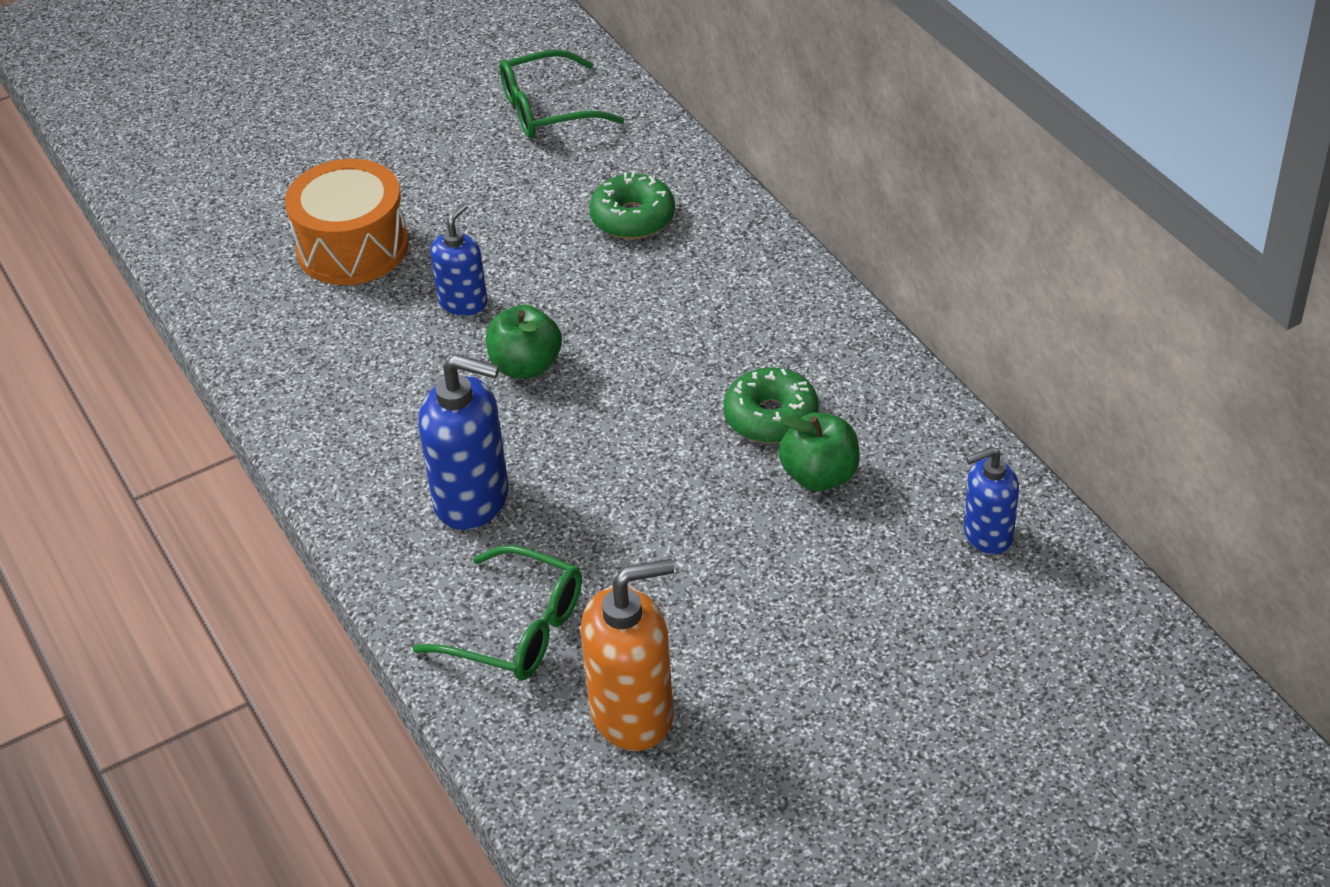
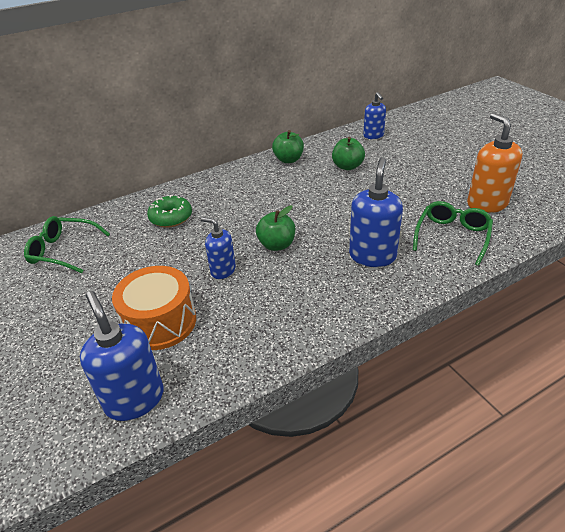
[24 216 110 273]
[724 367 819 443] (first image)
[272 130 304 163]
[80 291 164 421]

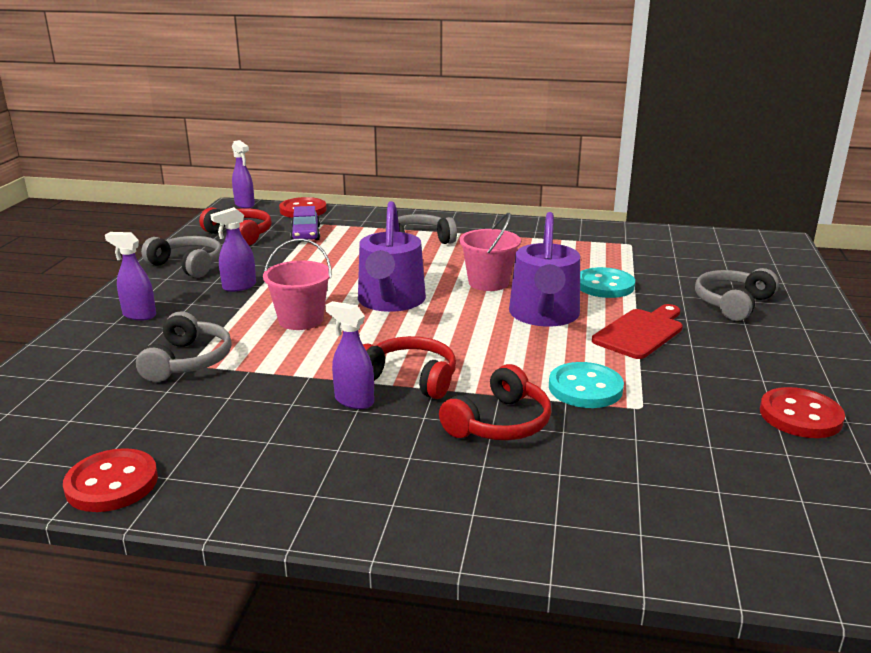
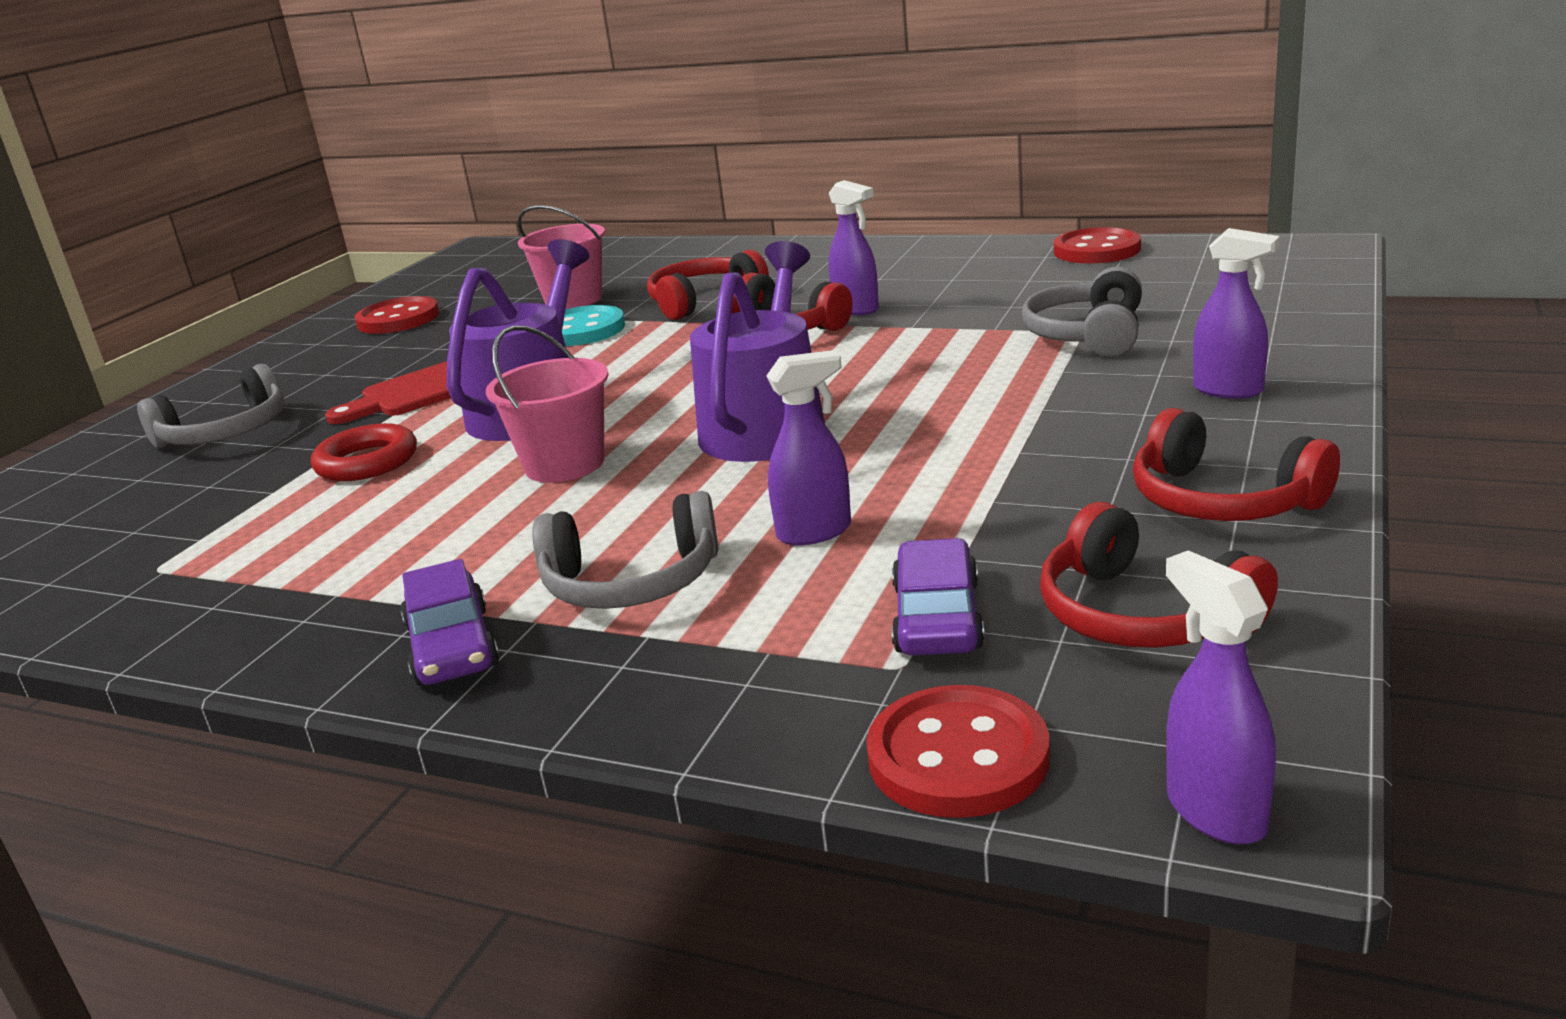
[766 350 851 545]
[1133 408 1340 521]
[517 205 605 309]
[311 423 417 481]
[401 559 499 686]

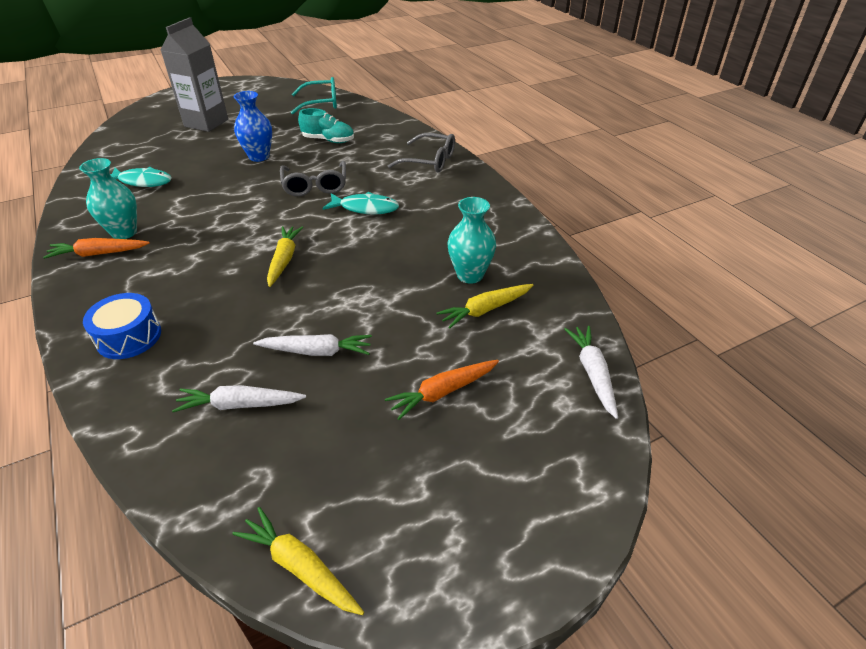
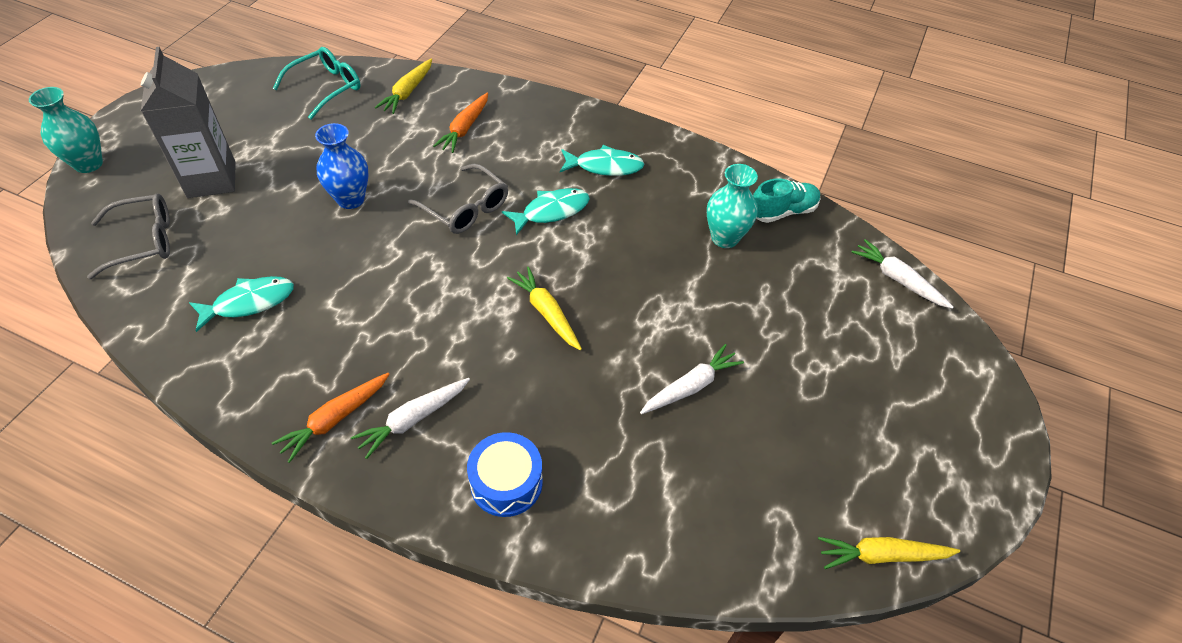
[753 178 821 223]
[87 194 170 279]
[29 87 103 173]
[375 59 432 114]
[433 93 488 153]
[351 378 470 459]
[560 145 644 176]

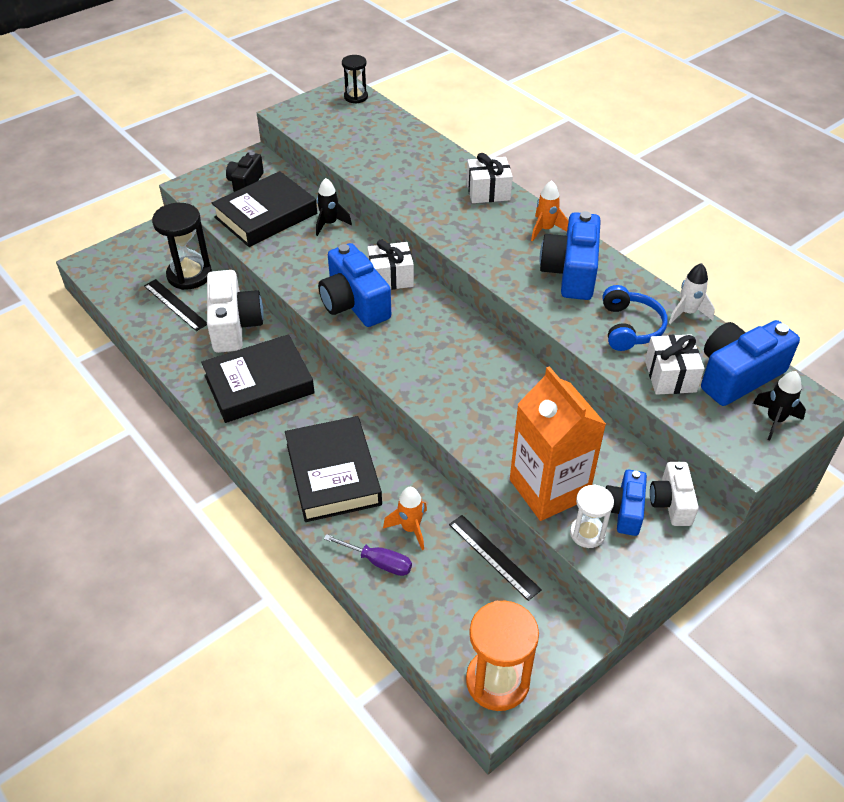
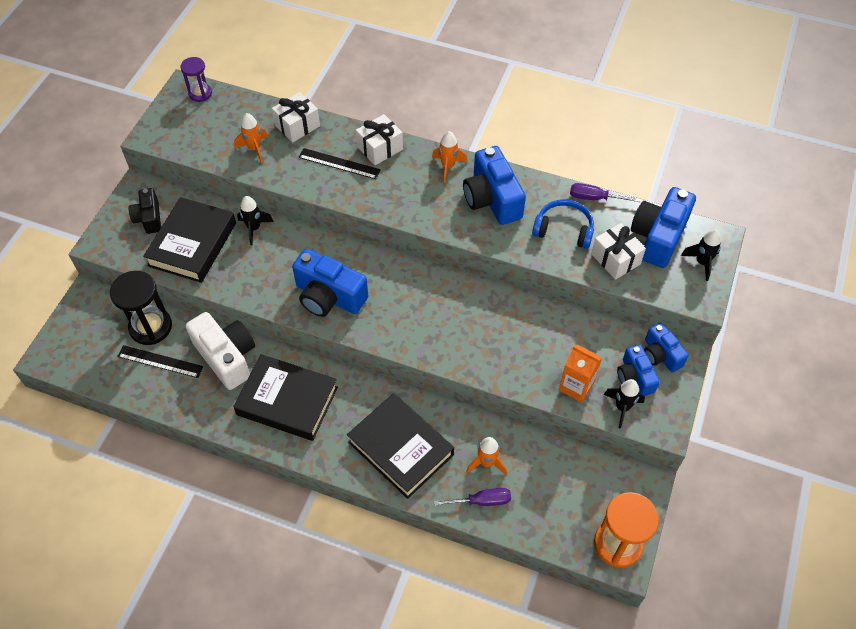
[180 57 212 102]
[272 92 320 143]
[570 183 640 202]
[532 199 594 249]
[233 354 338 441]
[559 345 603 403]
[644 322 689 372]
[603 379 645 429]
[298 148 381 179]
[234 113 268 163]

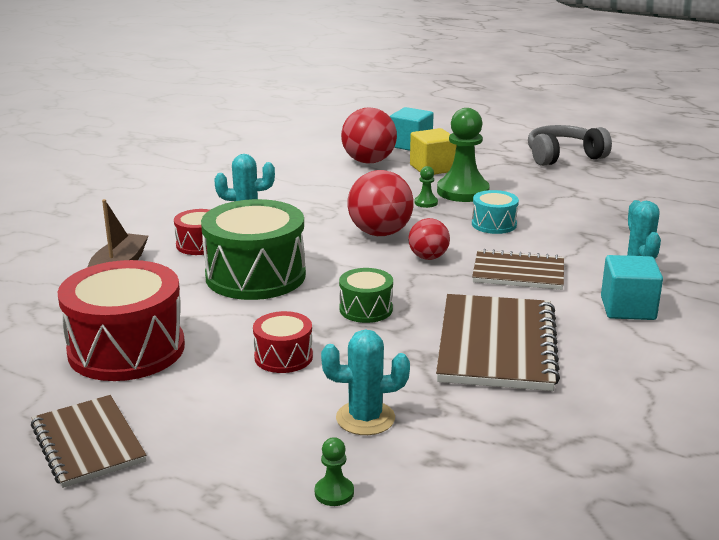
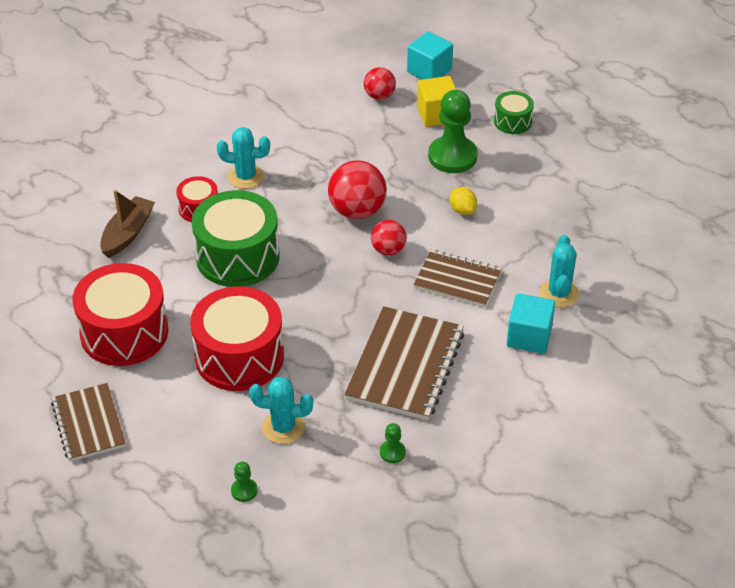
[364 67 396 100]
[528 125 612 166] (first image)
[380 423 406 463]
[450 187 477 215]
[494 91 534 134]
[190 286 284 391]

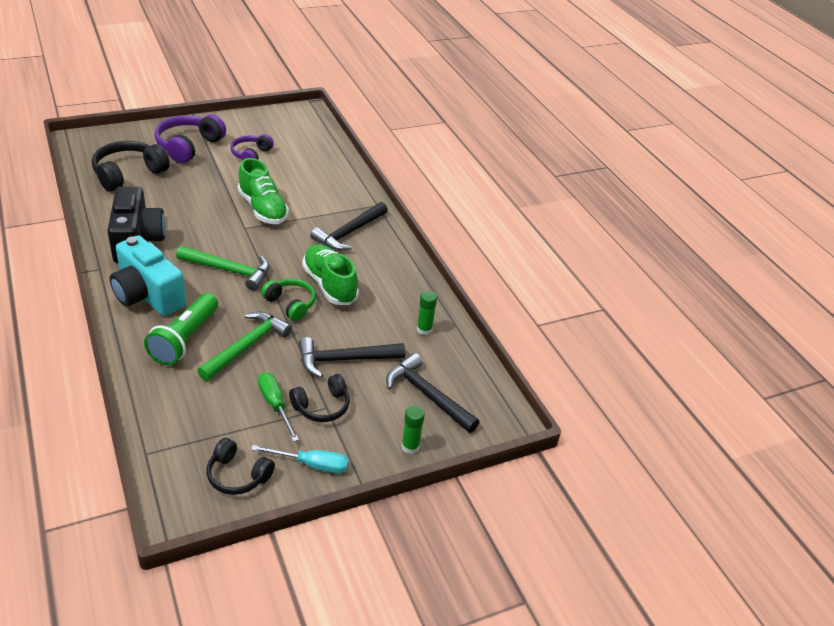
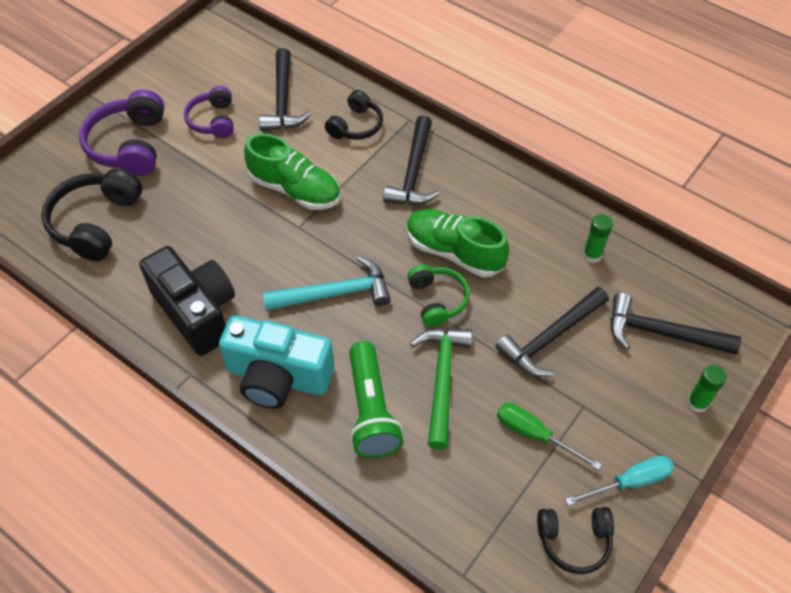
[263 256 391 311]
[407 265 470 327]
[325 90 383 140]
[259 48 311 131]

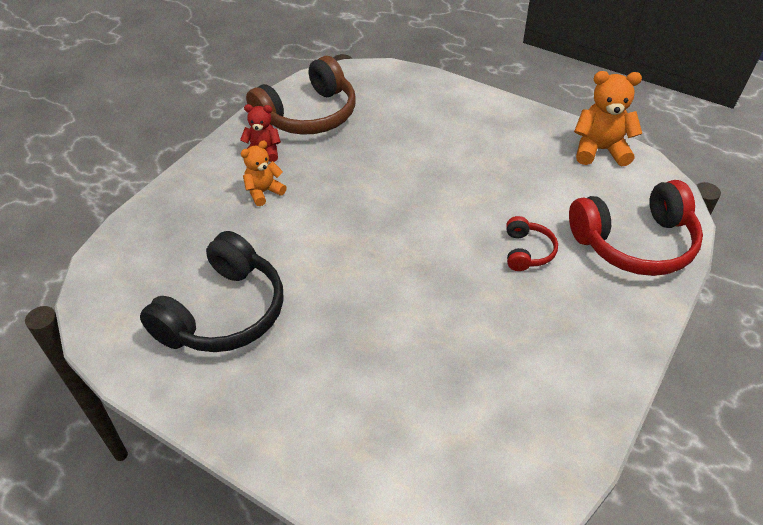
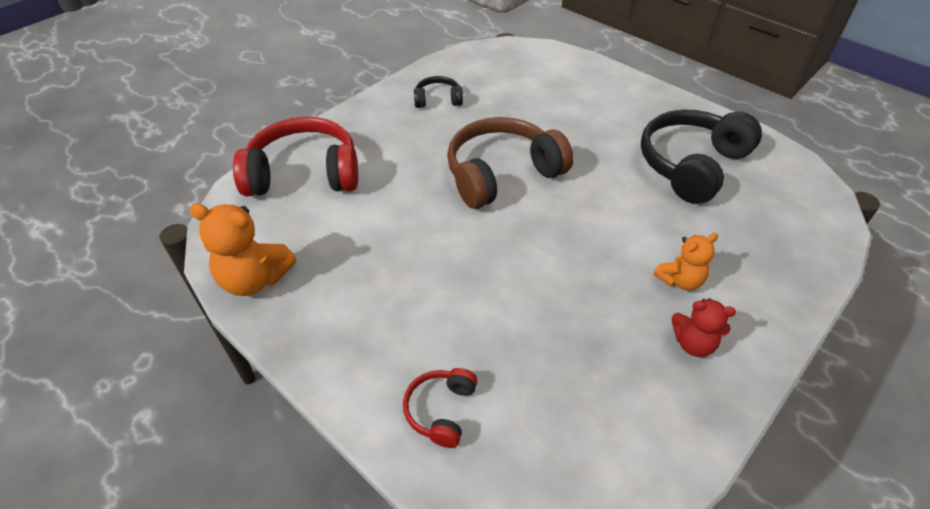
[447 117 573 209]
[403 368 478 448]
[414 76 463 108]

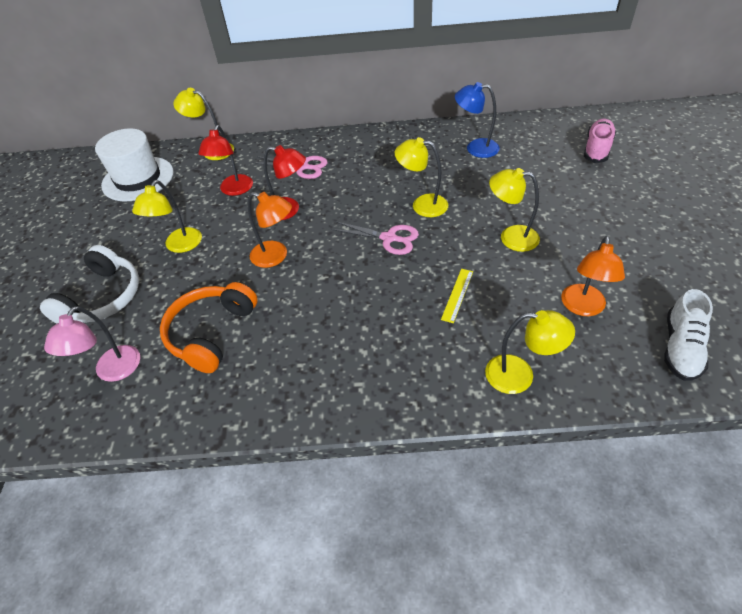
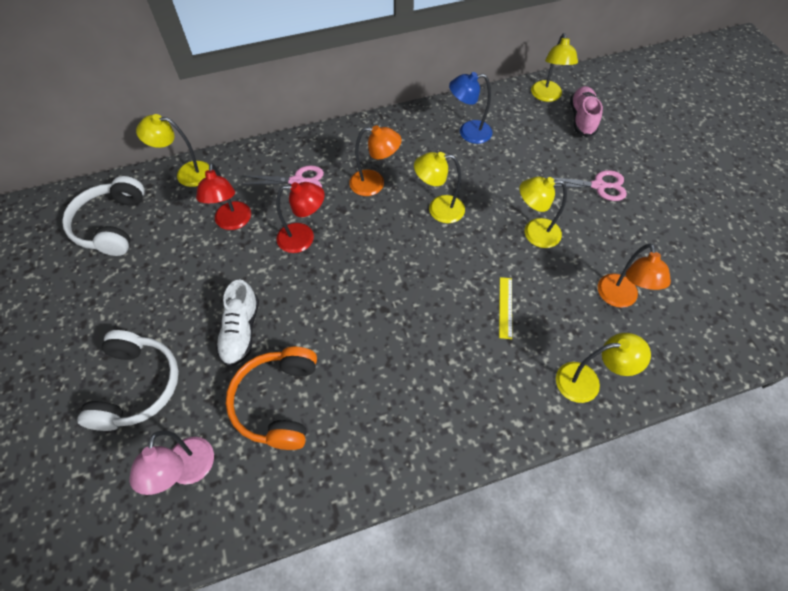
[62 176 145 256]
[531 33 578 102]
[349 125 401 196]
[544 170 627 201]
[216 279 259 367]

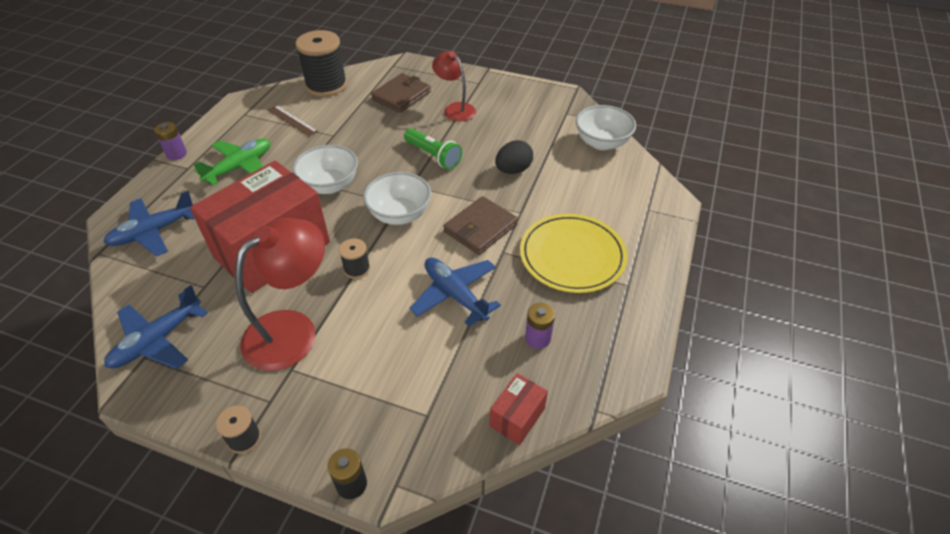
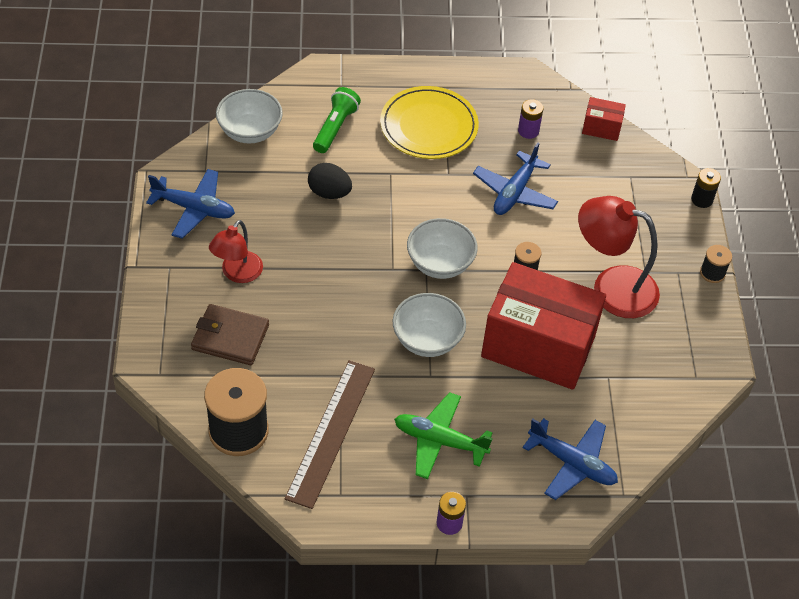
[285 360 375 509]
[313 87 361 153]
[443 196 518 255] (first image)
[146 169 235 239]

